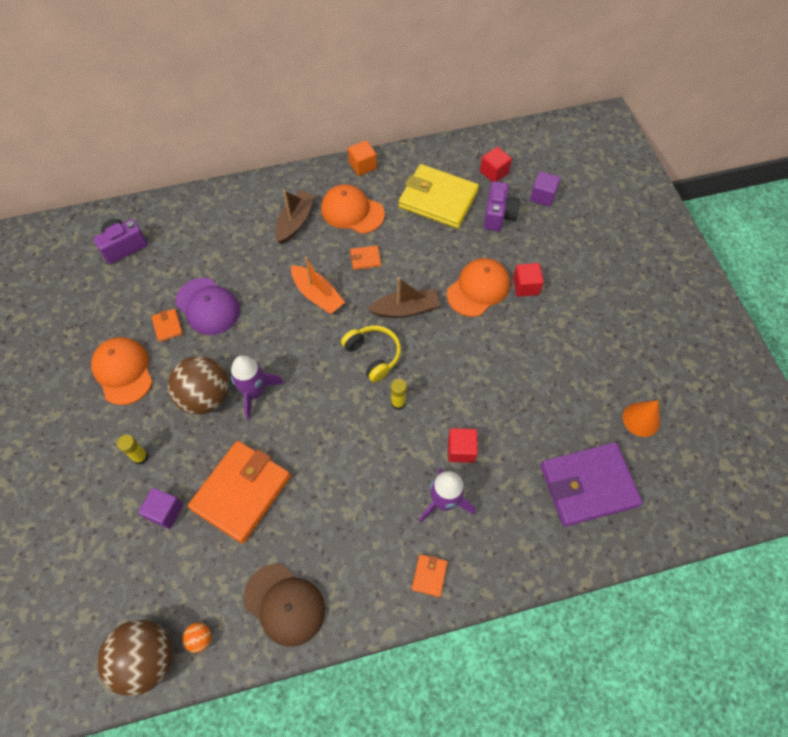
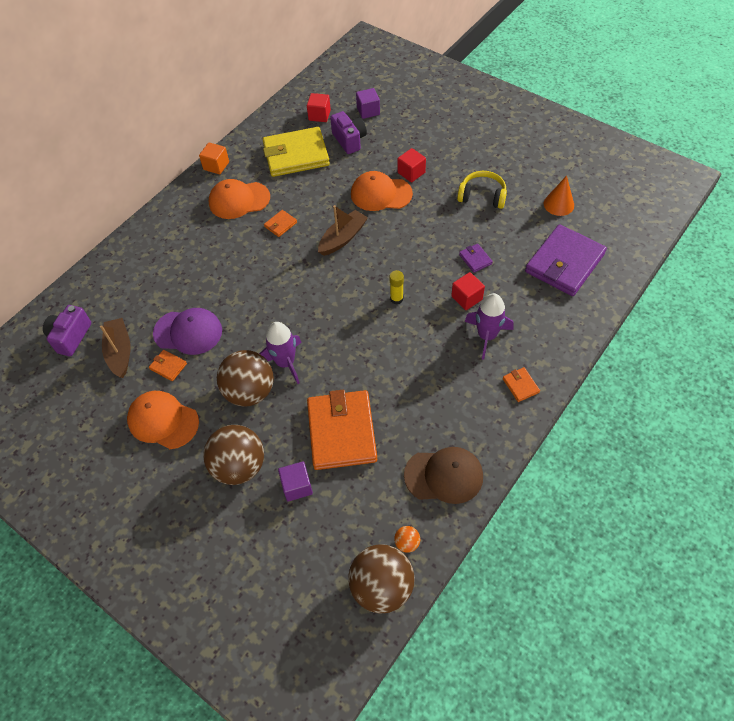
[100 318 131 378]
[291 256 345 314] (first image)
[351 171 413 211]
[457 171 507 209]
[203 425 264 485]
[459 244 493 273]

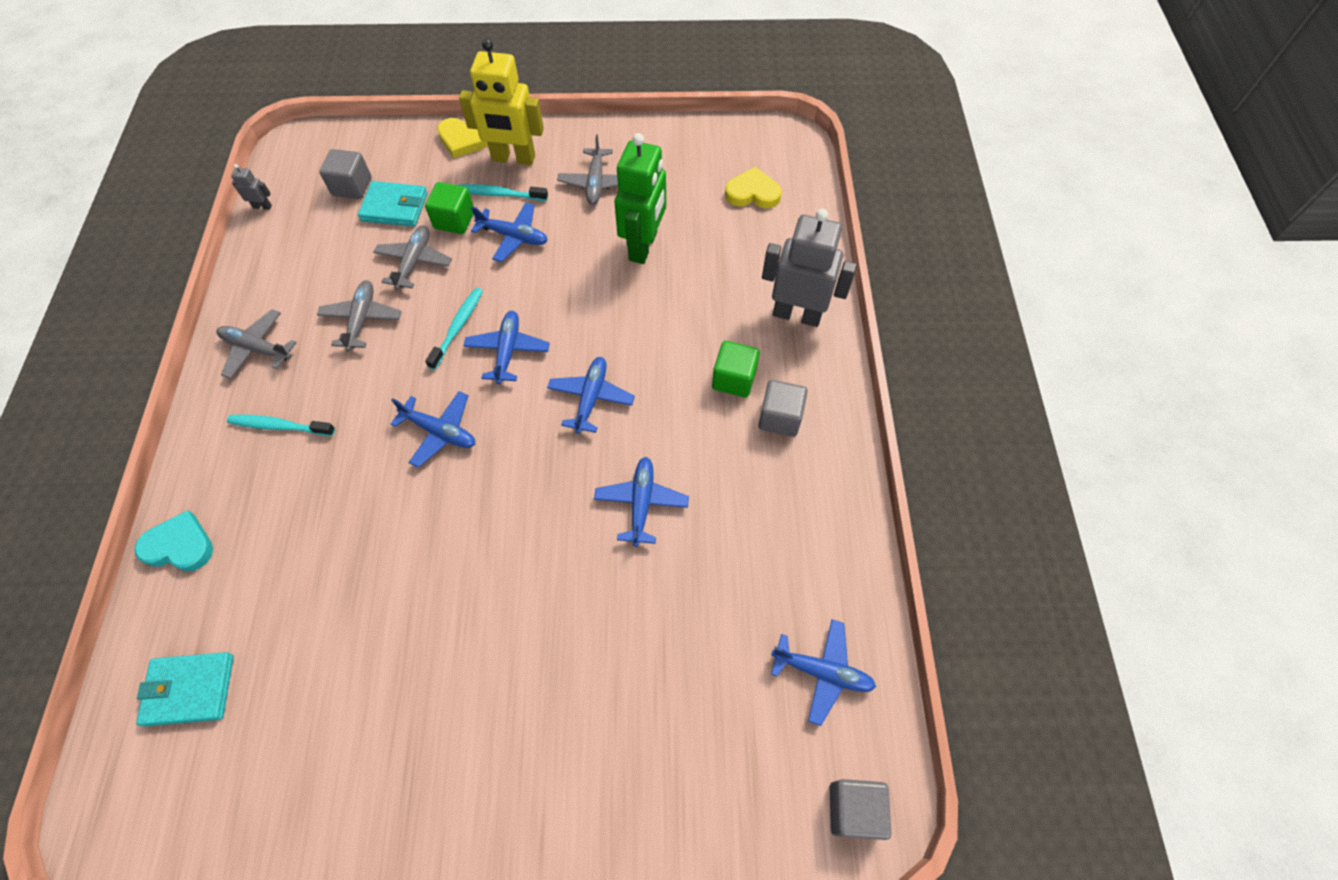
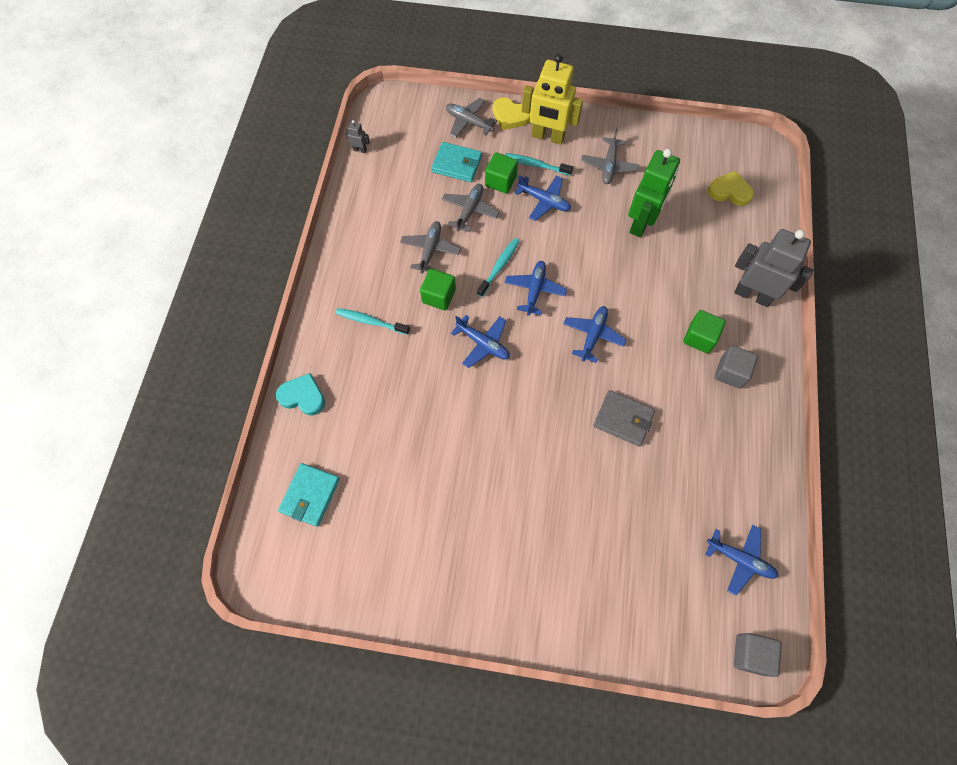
[319 149 371 199] (first image)
[446 98 498 138]
[593 390 655 446]
[278 463 340 527]
[420 269 456 310]

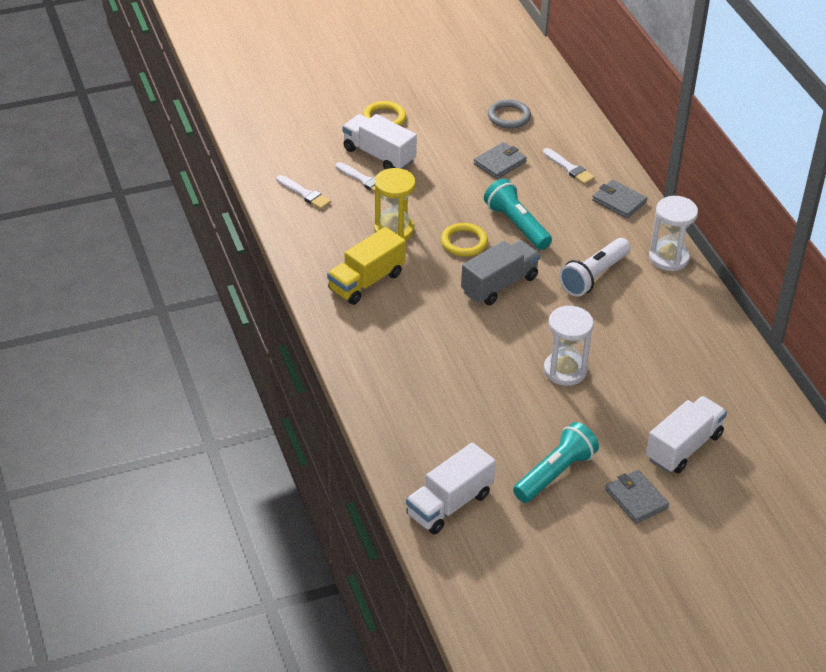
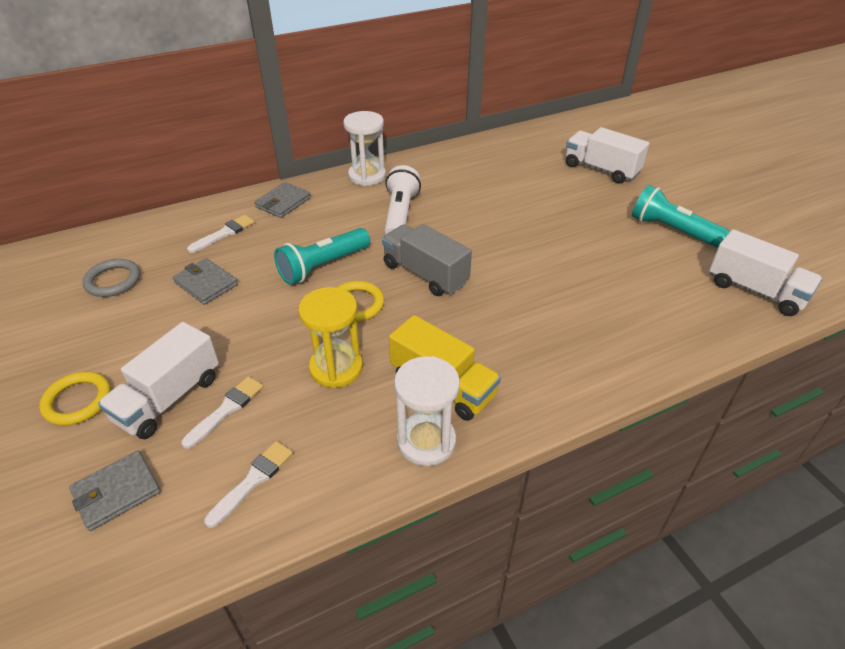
[384 165 421 235]
[394 356 460 466]
[69 451 161 531]

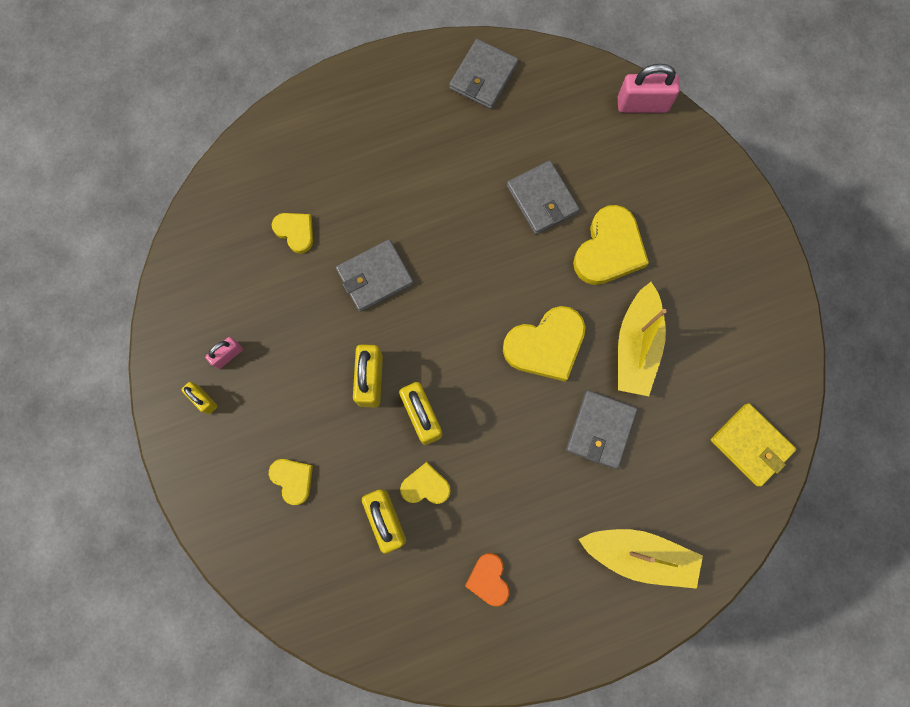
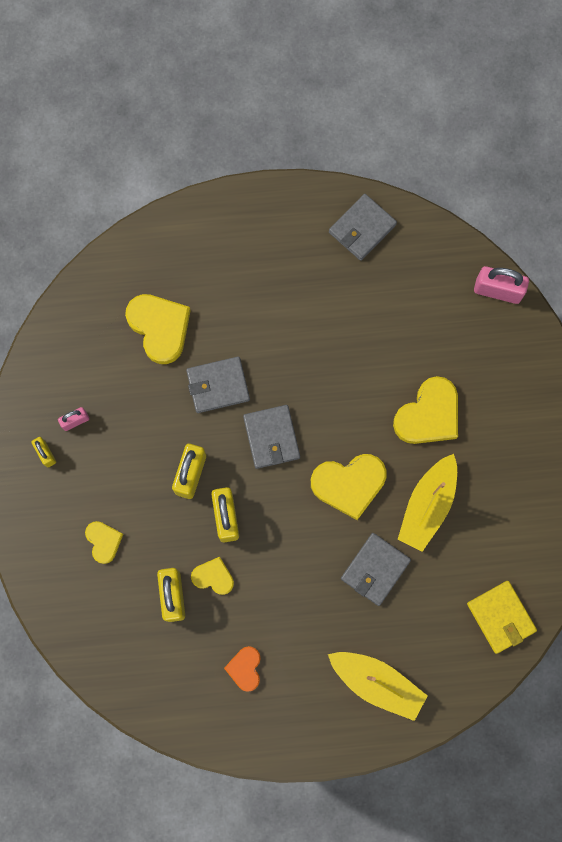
[243 405 300 469]
[125 294 191 364]

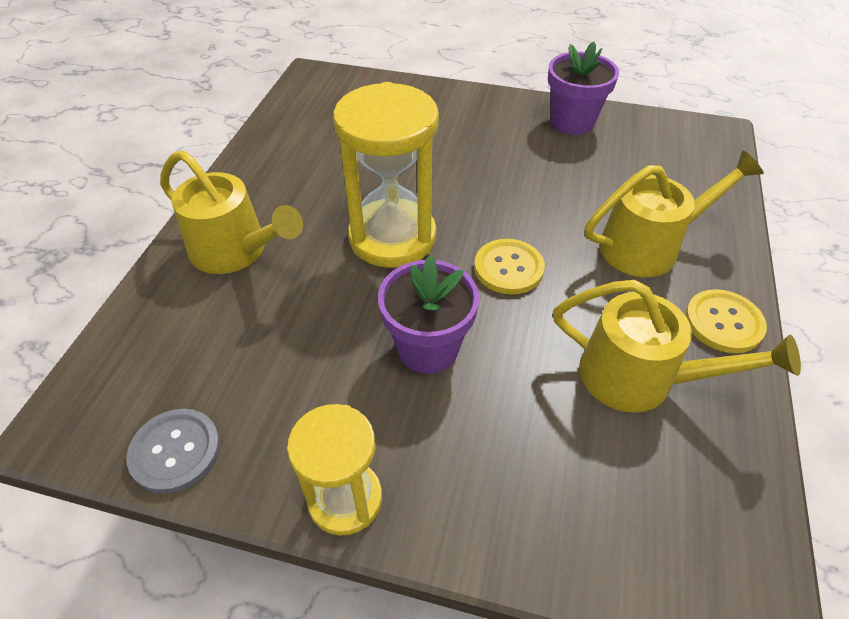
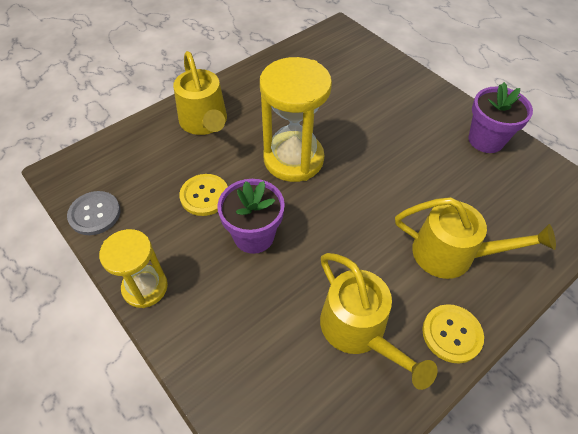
[179 174 228 216]

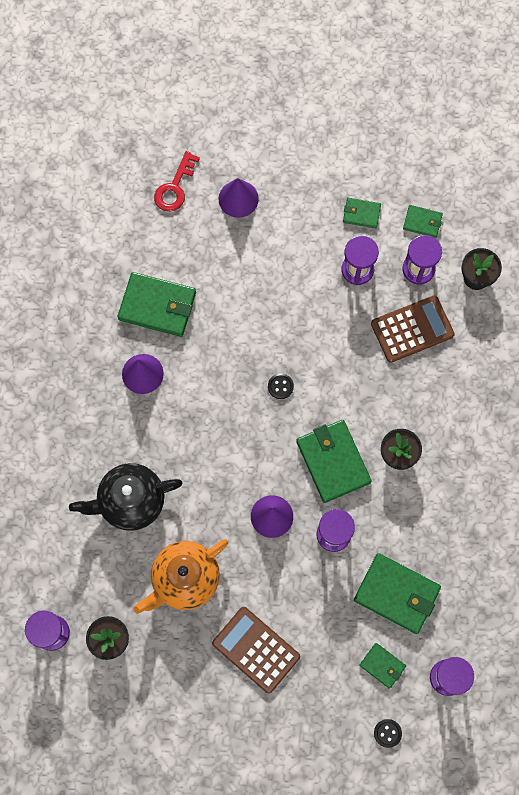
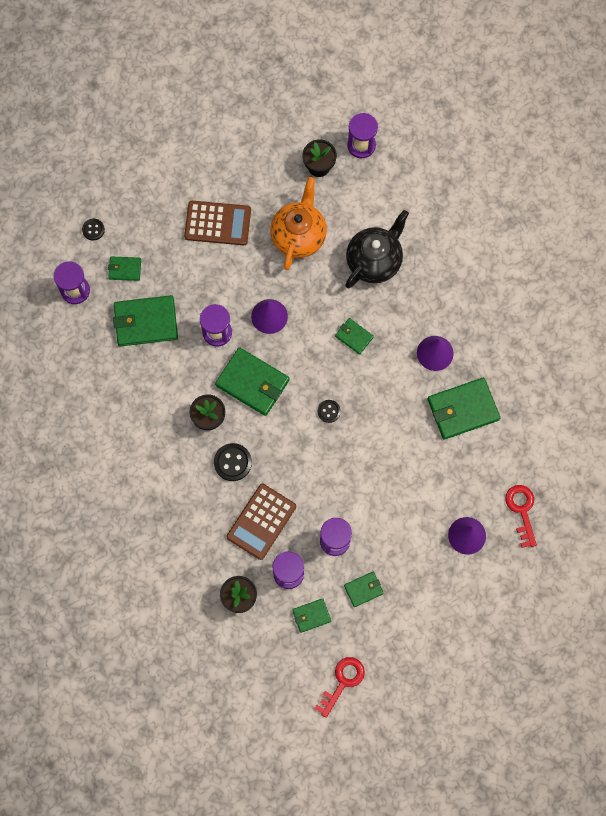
[335 318 374 355]
[214 443 252 481]
[314 657 365 718]

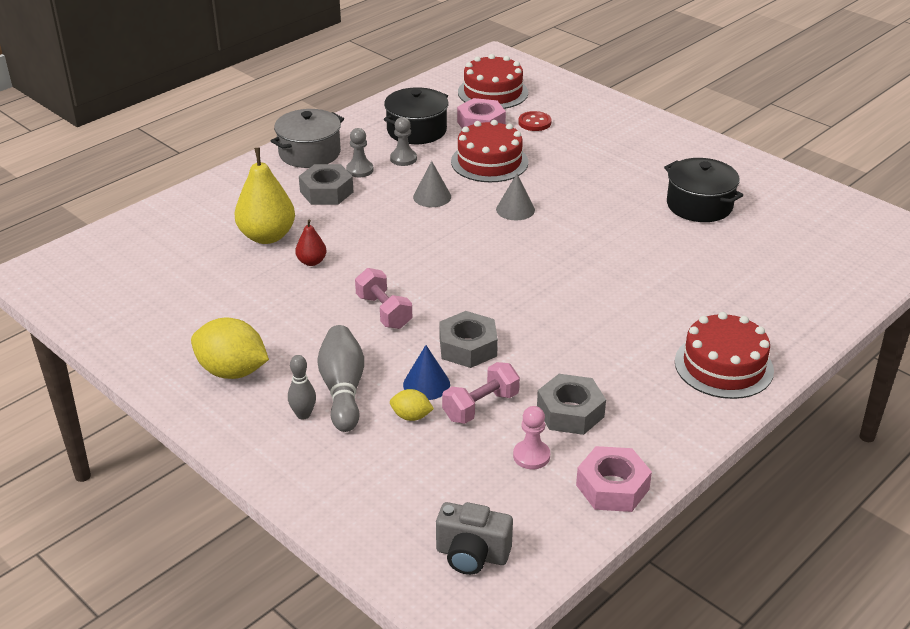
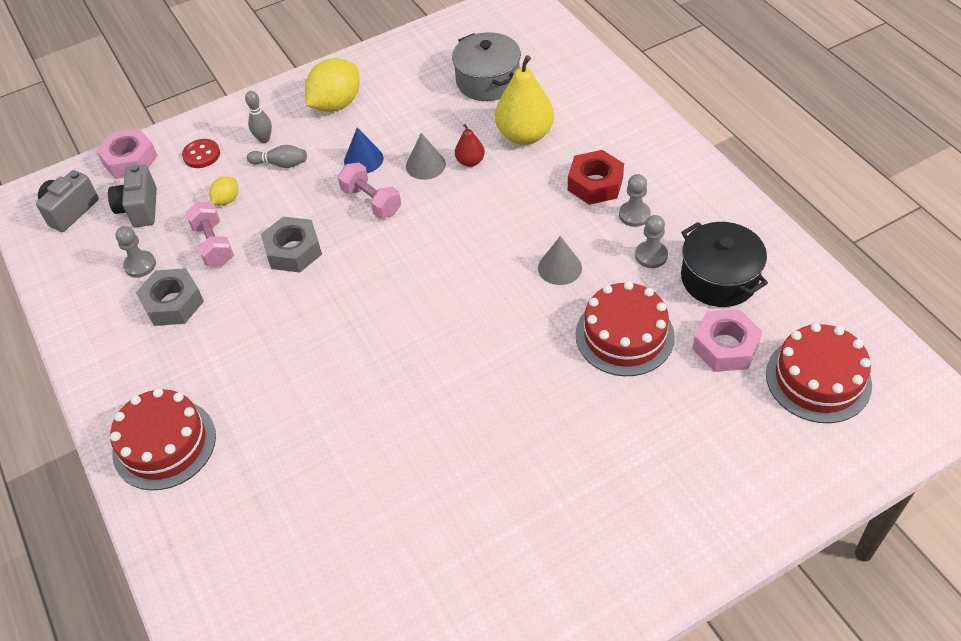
[452 32 521 101]
[182 139 220 168]
[664 158 743 222] (first image)
[568 150 624 205]
[406 133 446 180]
[338 163 401 219]
[247 145 307 168]
[344 127 384 173]
[115 226 156 277]
[96 128 158 179]
[108 164 157 227]

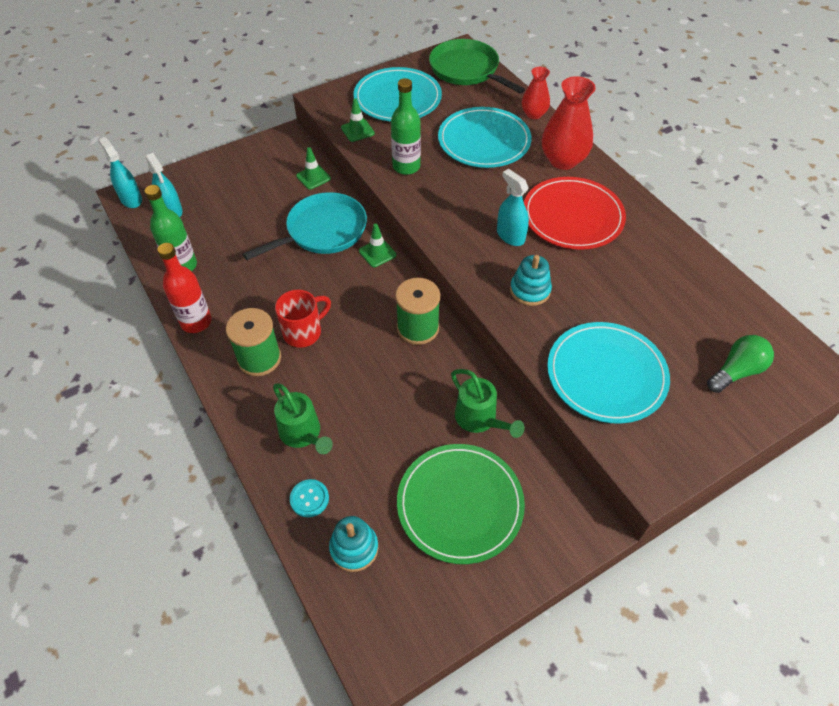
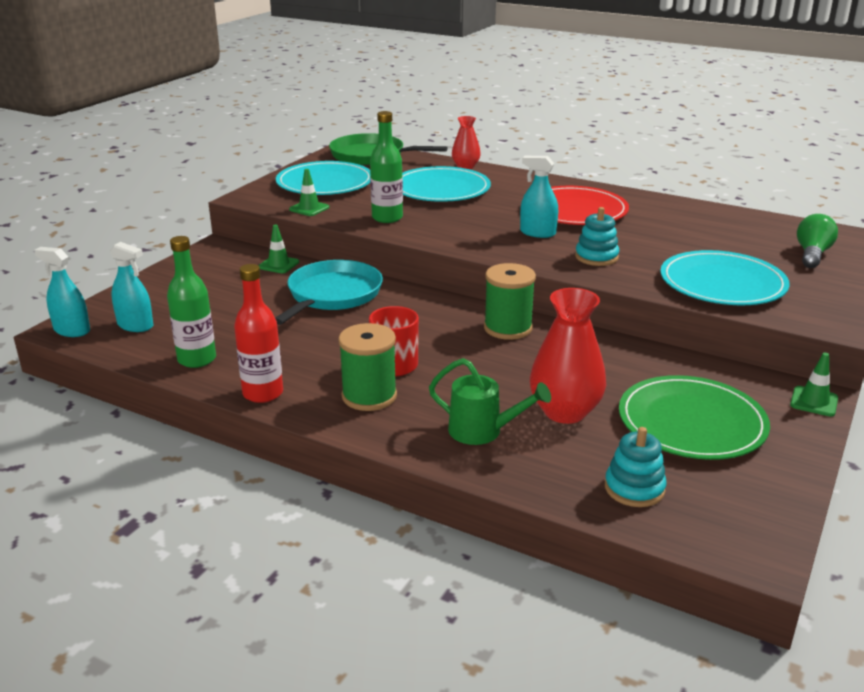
[530 288 606 424]
[790 353 838 417]
[451 369 525 438] (first image)
[290 479 329 517] (first image)

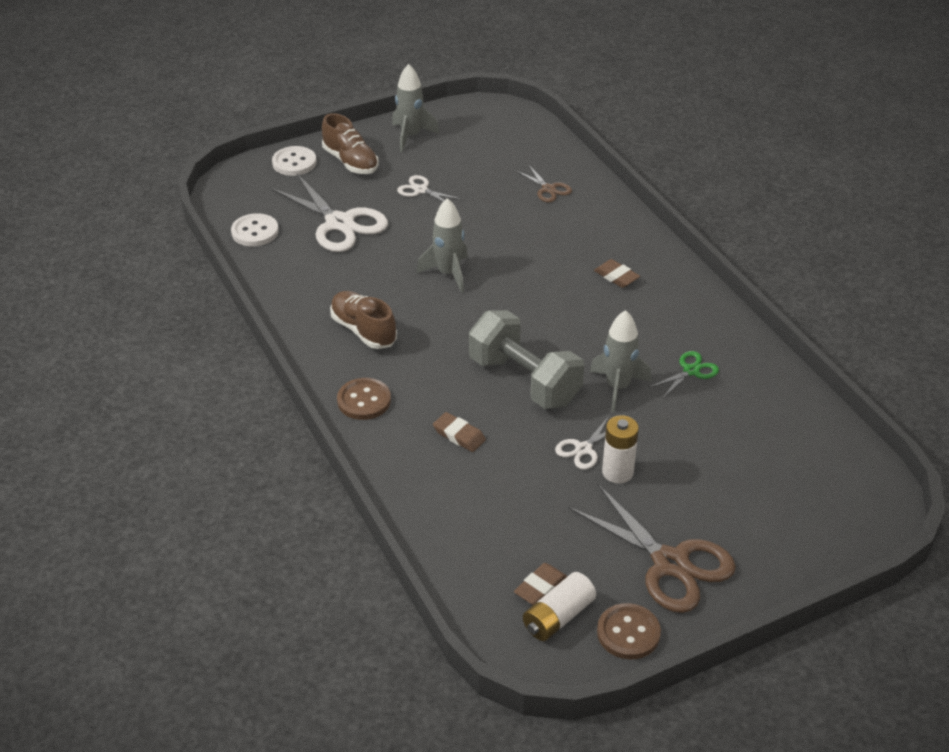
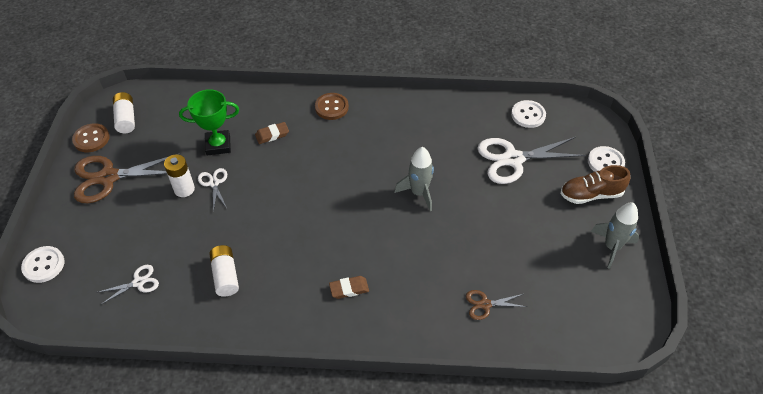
[99 265 159 304]
[330 291 397 349] (first image)
[469 310 584 409] (first image)
[590 310 651 412] (first image)
[209 245 239 297]
[514 563 567 605] (first image)
[179 89 239 155]
[21 246 64 283]

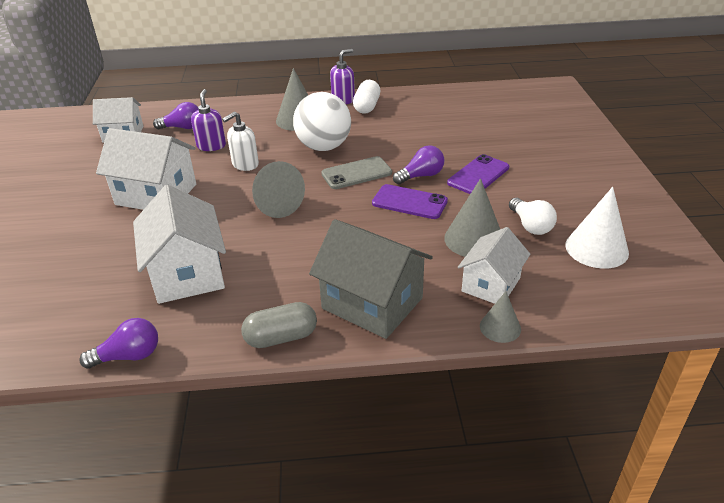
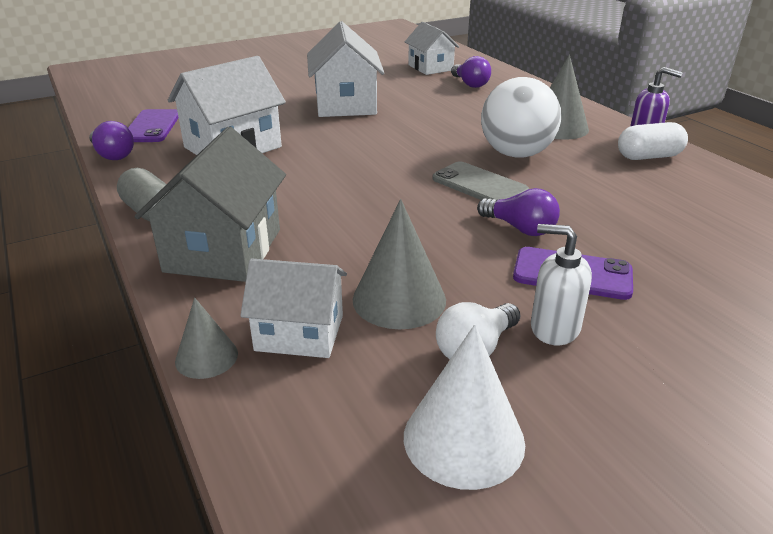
[191 89 226 151] (first image)
[531 224 592 345]
[252 161 305 218] (first image)
[128 109 179 142]

